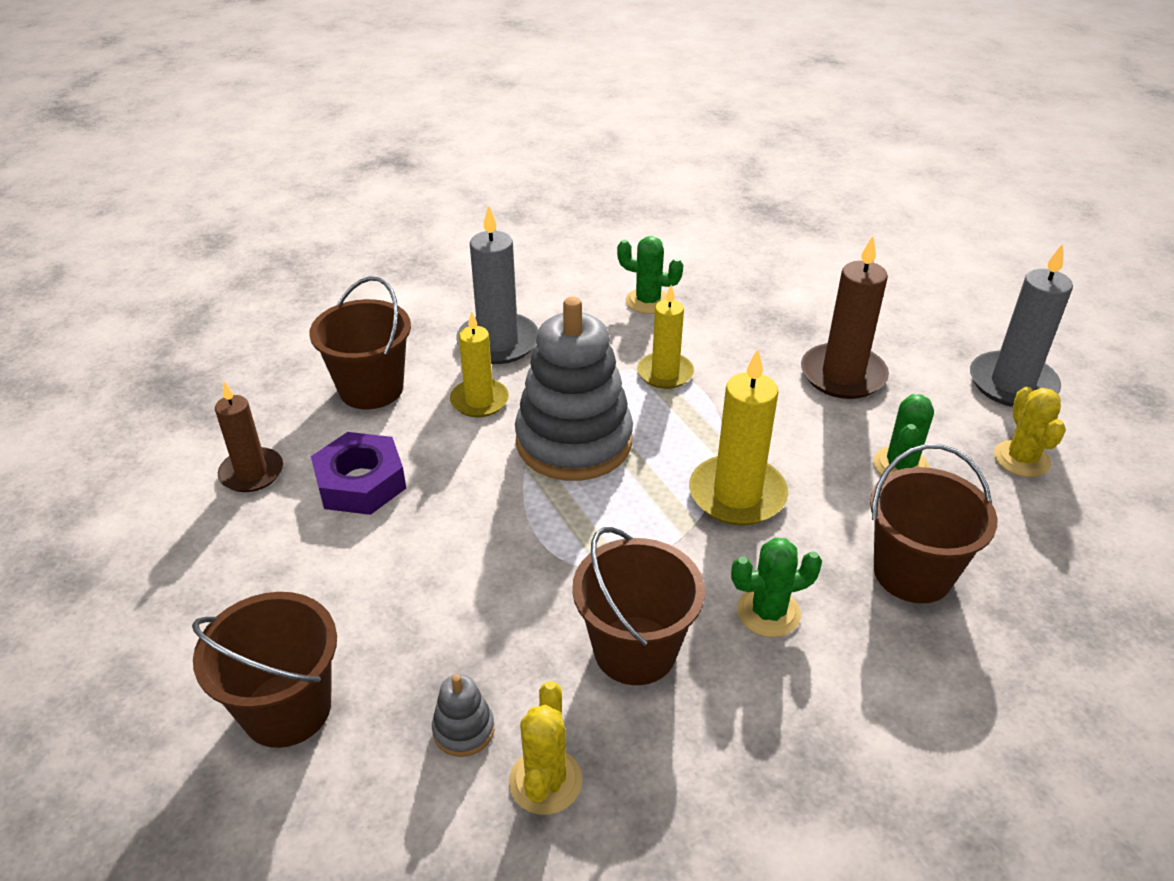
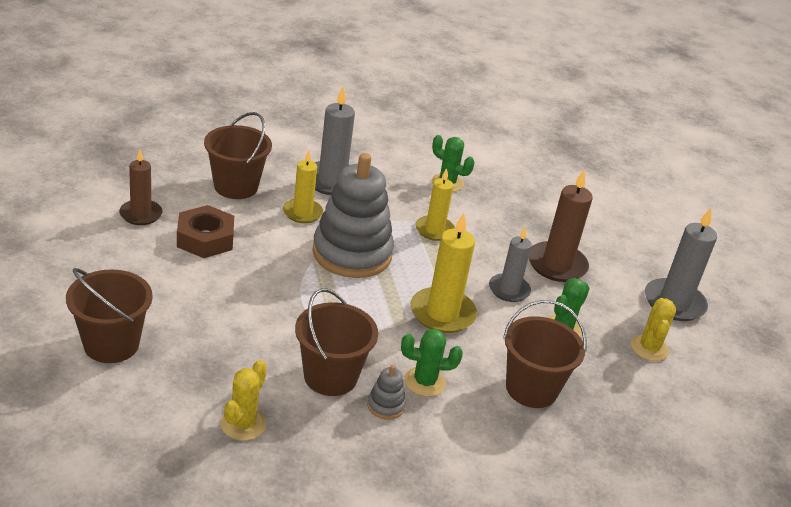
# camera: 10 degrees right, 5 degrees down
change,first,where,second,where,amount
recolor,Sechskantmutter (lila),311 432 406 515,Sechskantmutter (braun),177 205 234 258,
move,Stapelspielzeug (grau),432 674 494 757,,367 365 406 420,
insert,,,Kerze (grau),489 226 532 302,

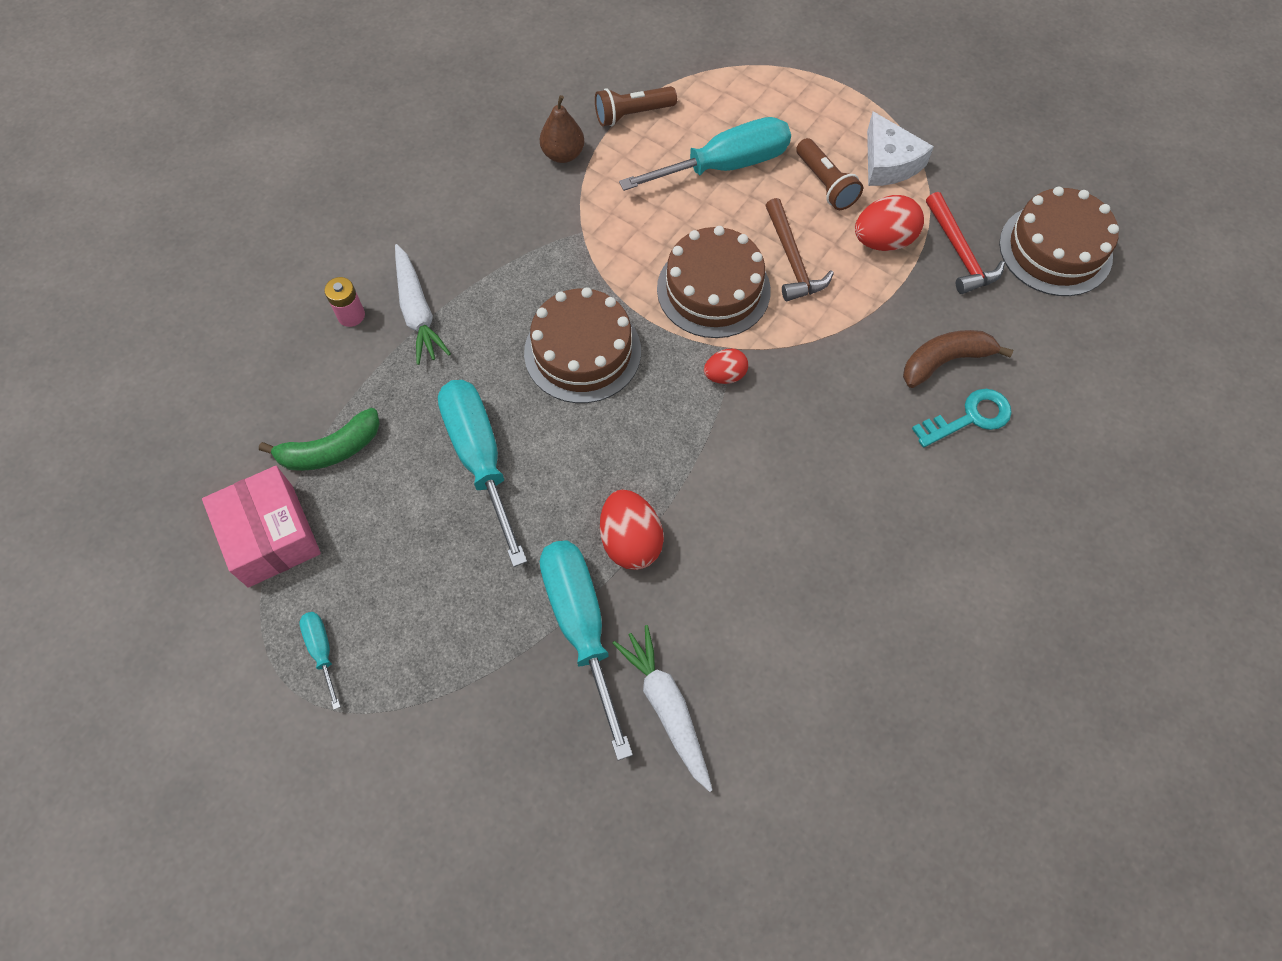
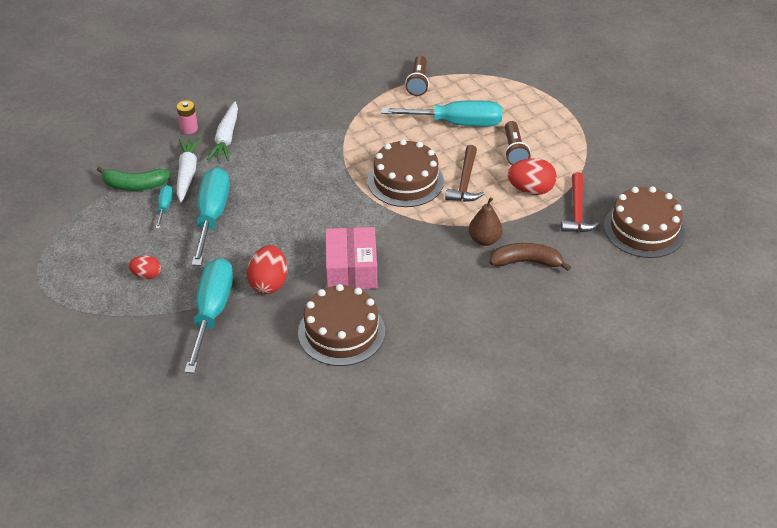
# camera: 25 degrees right, 20 degrees down
change,first,where,second,where,amount
move,Ei (rot),704 349 748 384,,129 255 161 279,
move,Schraubenzieher (türkis),299 612 341 710,,156 185 173 229,
move,Karotte (weiß),612 625 713 792,,177 138 201 202,
move,Kuchen (braun),524 287 641 403,,298 284 385 366,
move,Schachtel (rosa),202 466 321 588,,325 227 377 289,
rotate,Taschenlampe (braun),595 86 677 127,,405 55 429 96,90 degrees counterclockwise
move,Birne (braun),540 95 584 163,,469 197 503 246,
delete,Käse (weiß),867 111 934 186,,,
delete,Schlüssel (türkis),912 389 1012 448,,,

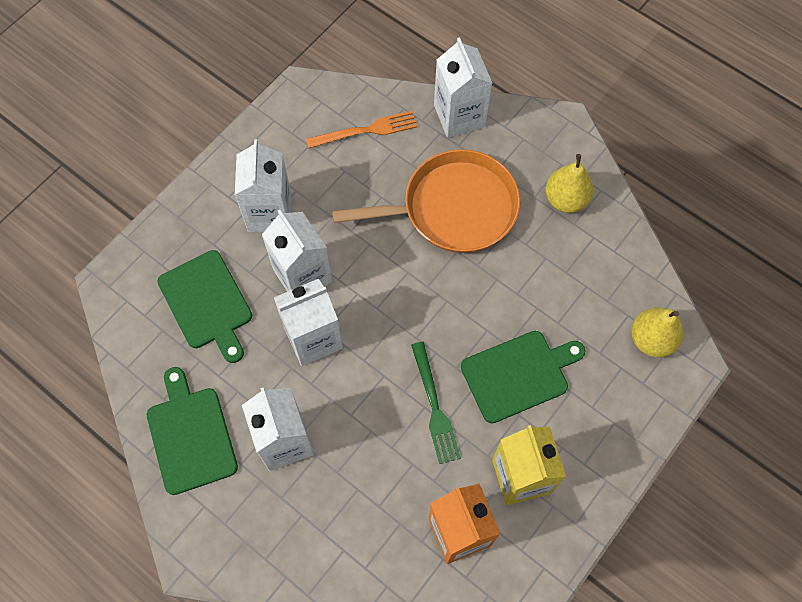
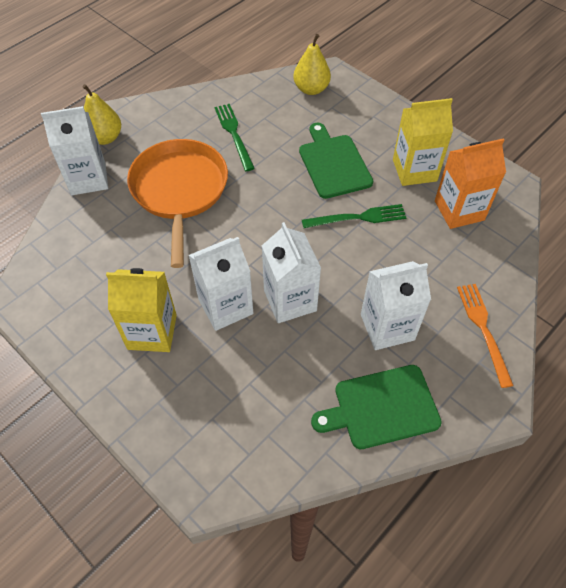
# camera: 85 degrees left, 10 degrees down
change,first,where,second,where,amount
move,Birne (gelb),545 154 594 213,,82 84 121 145,
recolor,Getränkekarton (weiß),235 139 292 232,Getränkekarton (gelb),106 268 177 352,
insert,,,Gabel (grün),215 104 255 171,
move,Gabel (orange),306 111 417 149,,457 284 514 388,
delete,Schneidebrett (grün),157 250 252 363,,,

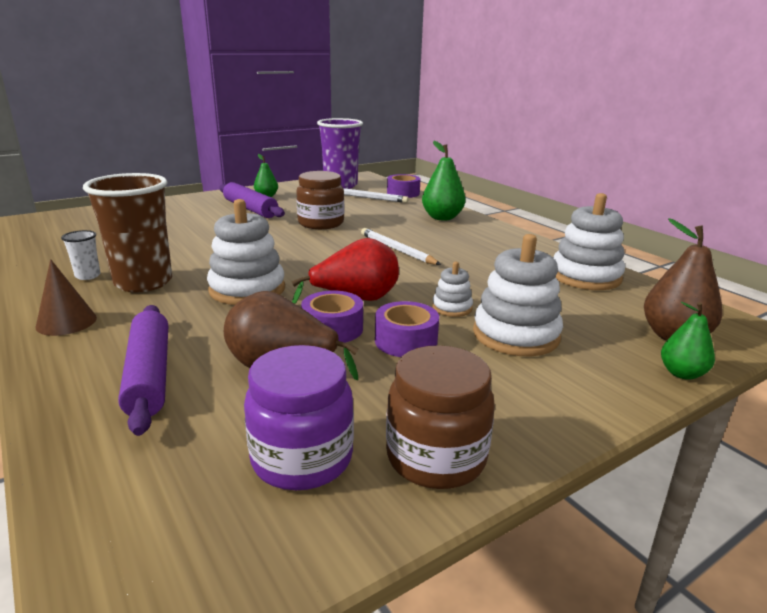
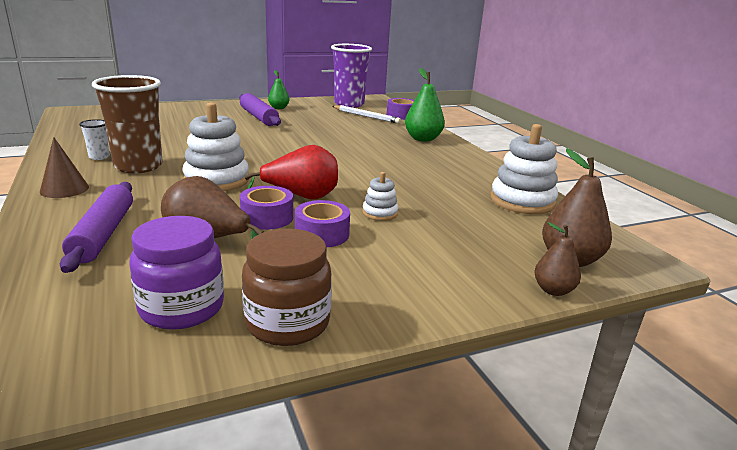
# camera: 10 degrees right, 0 degrees up
change,first,where,second,where,amount
recolor,Birne (grün),661 302 715 380,Birne (braun),534 222 581 296,
delete,Einmachglas (braun),296 171 344 229,,,
delete,Bleistift (weiß),361 228 441 265,,,
delete,Stapelspielzeug (weiß),473 234 563 356,,,

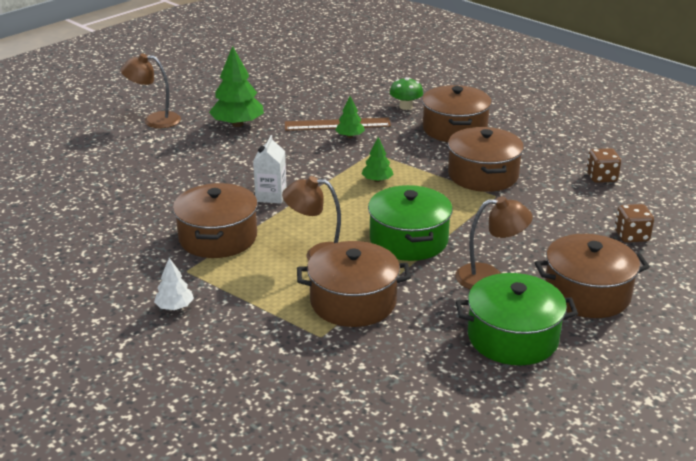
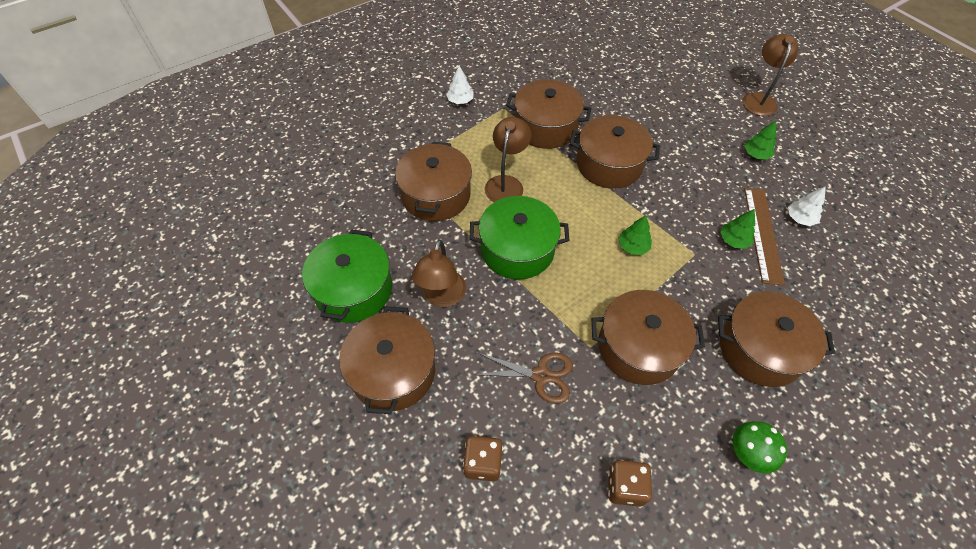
# camera: 100 degrees right, 25 degrees up
change,first,where,second,where,amount
insert,,,Schere (braun),473 352 573 404,
replace,Getränkekarton (weiß),253 135 287 204,Kochtopf (braun),570 115 660 189,
move,Pilz (grün),390 77 423 110,,733 421 787 473,
resize,Baum (grün),209 46 264 127,,744 121 776 160,x0.53
insert,,,Baum (weiß),788 186 826 226,

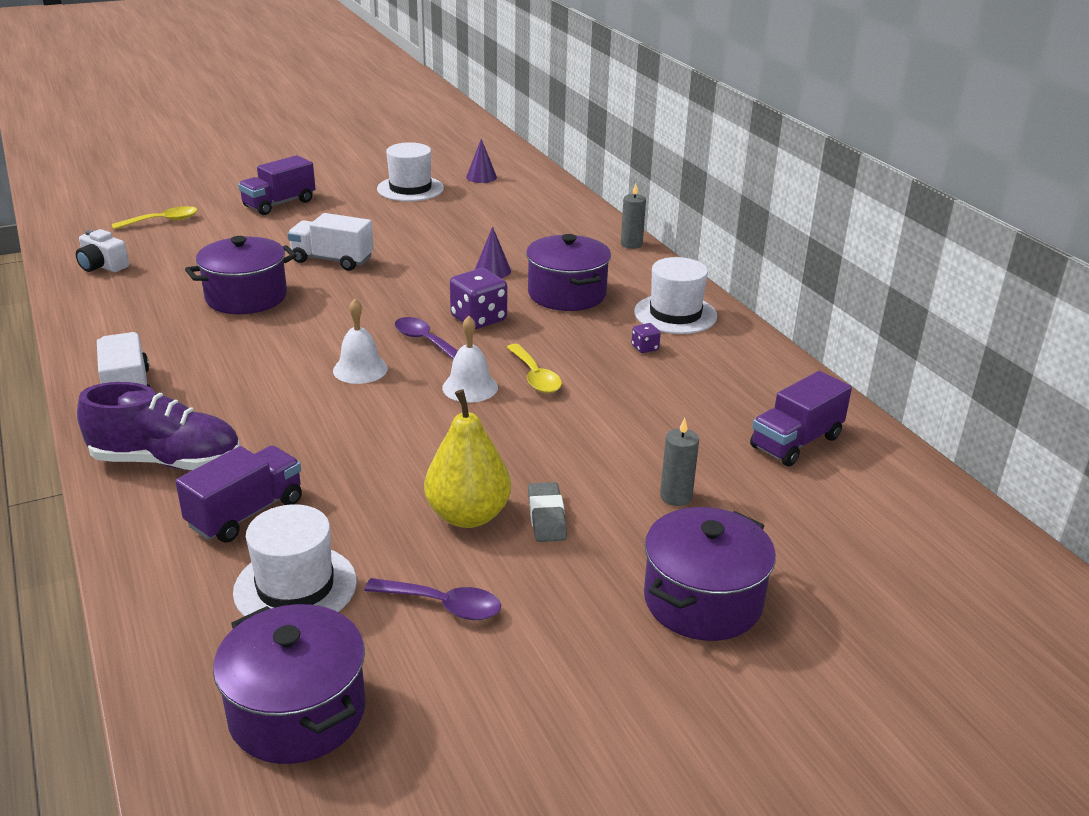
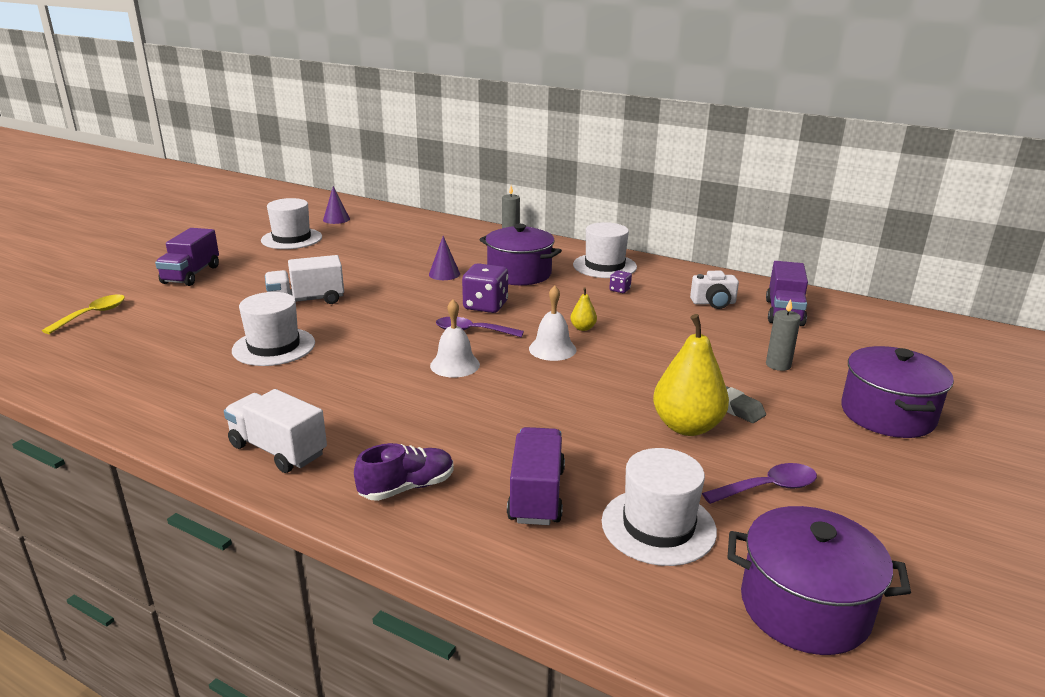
# camera: 35 degrees left, 5 degrees down
change,first,where,second,where,amount
replace,Kochtopf (lila),185 236 297 314,Hut (weiß),232 292 315 366,
resize,Schuh (lila),77 382 240 470,,354 443 454 501,x0.64
replace,Löffel (gelb),507 344 562 393,Birne (gelb),570 287 597 331,
move,Kamera (weiß),76 229 129 272,,690 271 739 309,

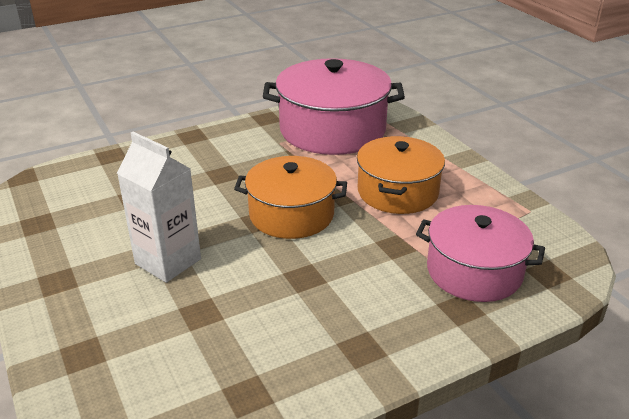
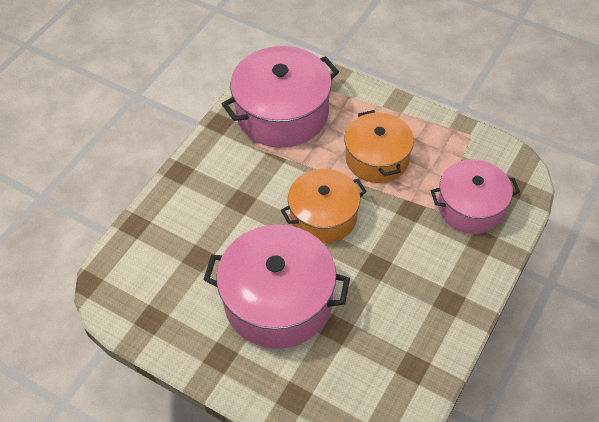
# camera: 30 degrees left, 20 degrees up
change,first,where,second,where,amount
replace,Getränkekarton (weiß),117 132 201 283,Kochtopf (rosa),203 224 350 349,

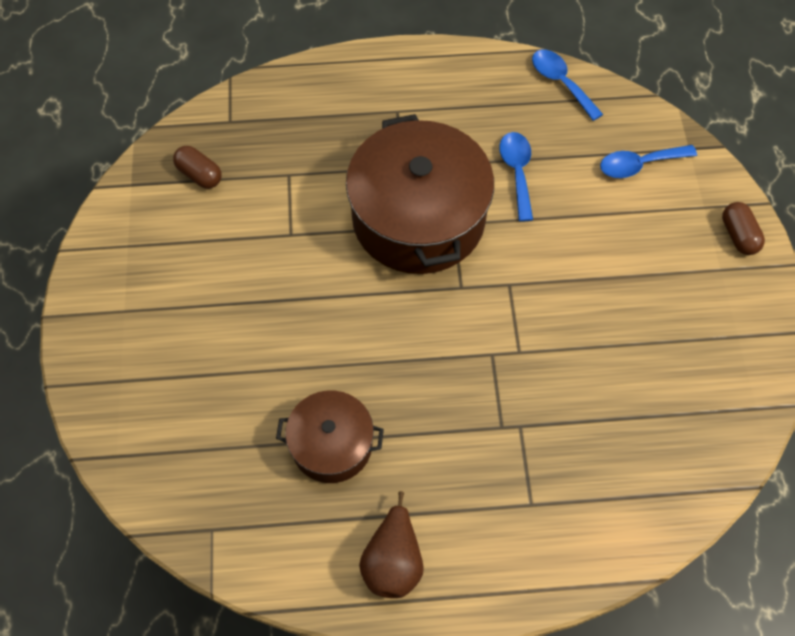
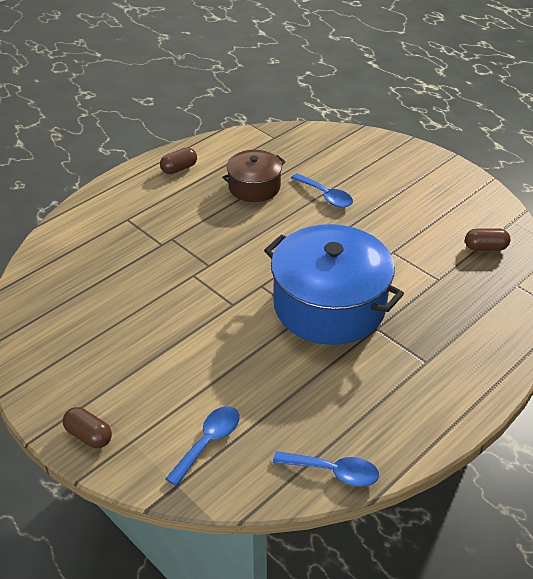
# camera: 140 degrees right, 20 degrees down
change,first,where,second,where,amount
replace,Birne (braun),359 491 424 598,Kapsel (braun),160 147 197 174,
recolor,Kochtopf (braun),346 114 494 274,Kochtopf (blau),264 224 404 345,
move,Löffel (blau),499 132 533 222,,291 173 353 208,

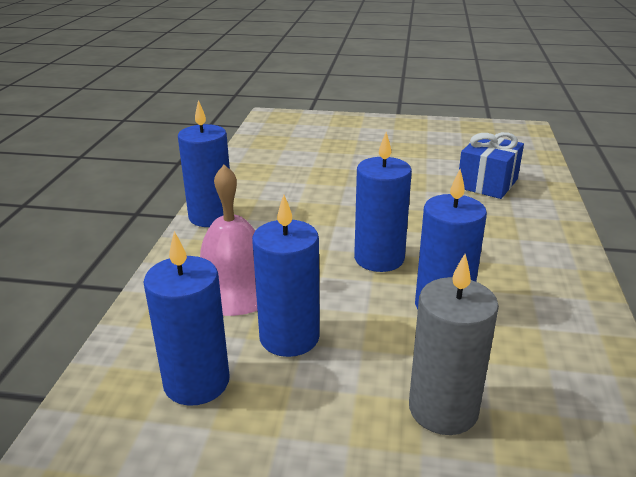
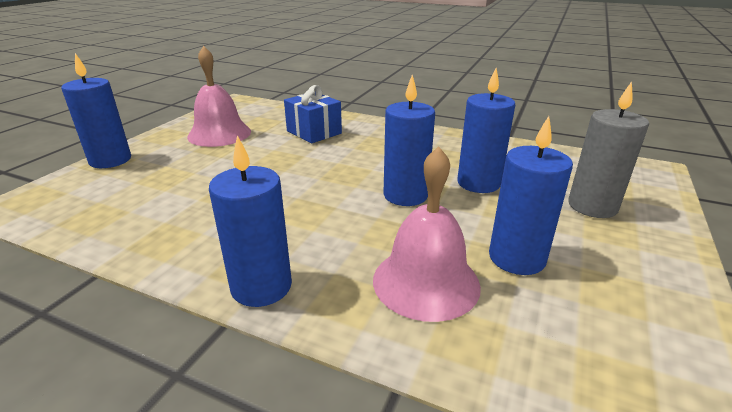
# camera: 75 degrees left, 0 degrees up
change,first,where,second,where,amount
move,Kerze (blau),144 231 230 406,,61 53 131 168,
insert,,,Glocke (rosa),187 46 251 147,

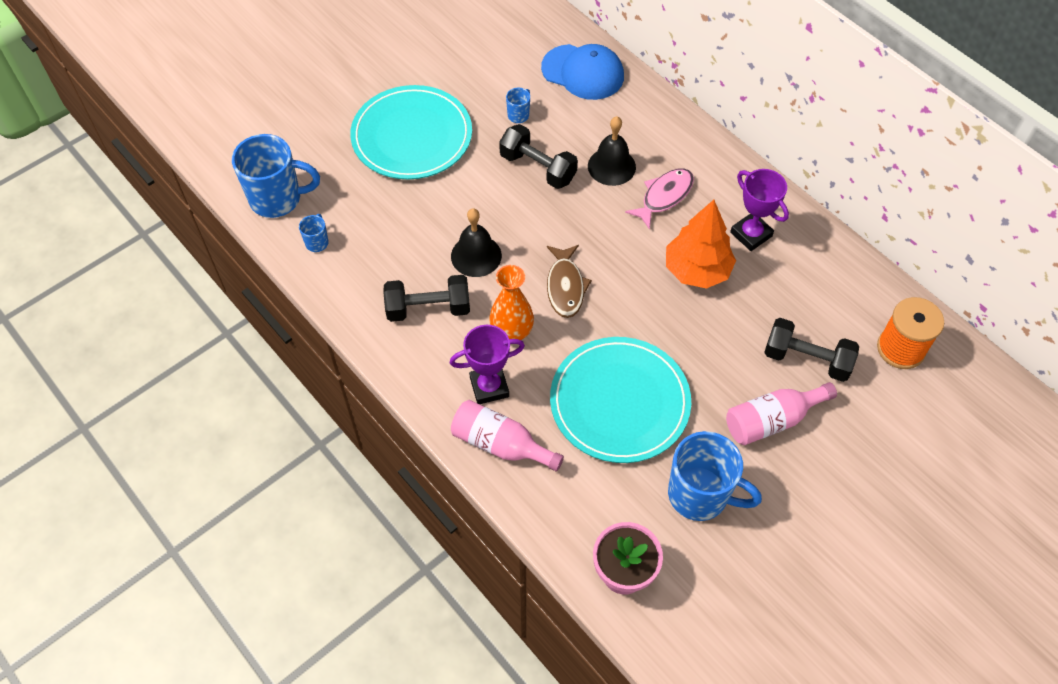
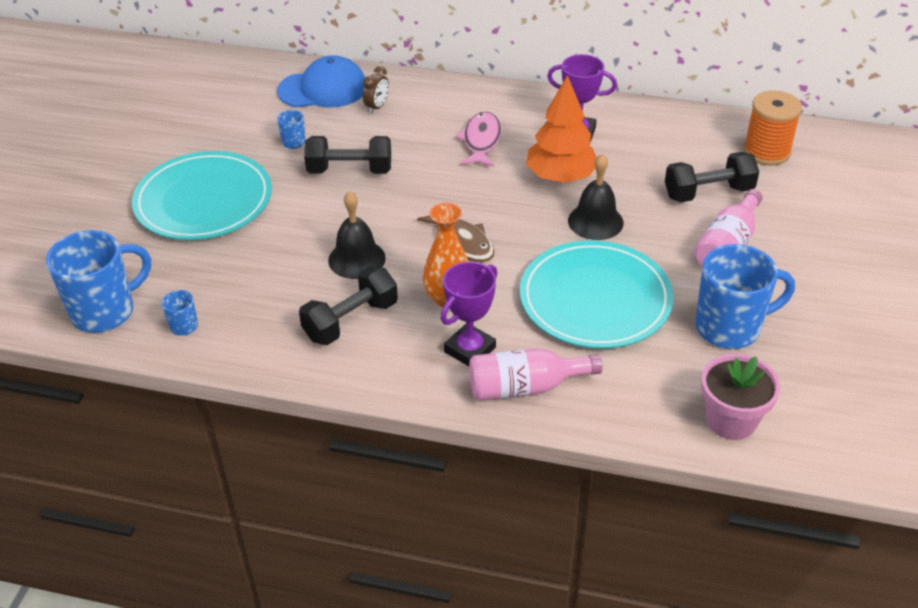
# camera: 35 degrees left, 15 degrees down
change,first,where,second,where,amount
insert,,,Wecker (braun),363 66 389 113,
move,Glocke (schwarz),588 116 636 186,,568 154 624 240,

